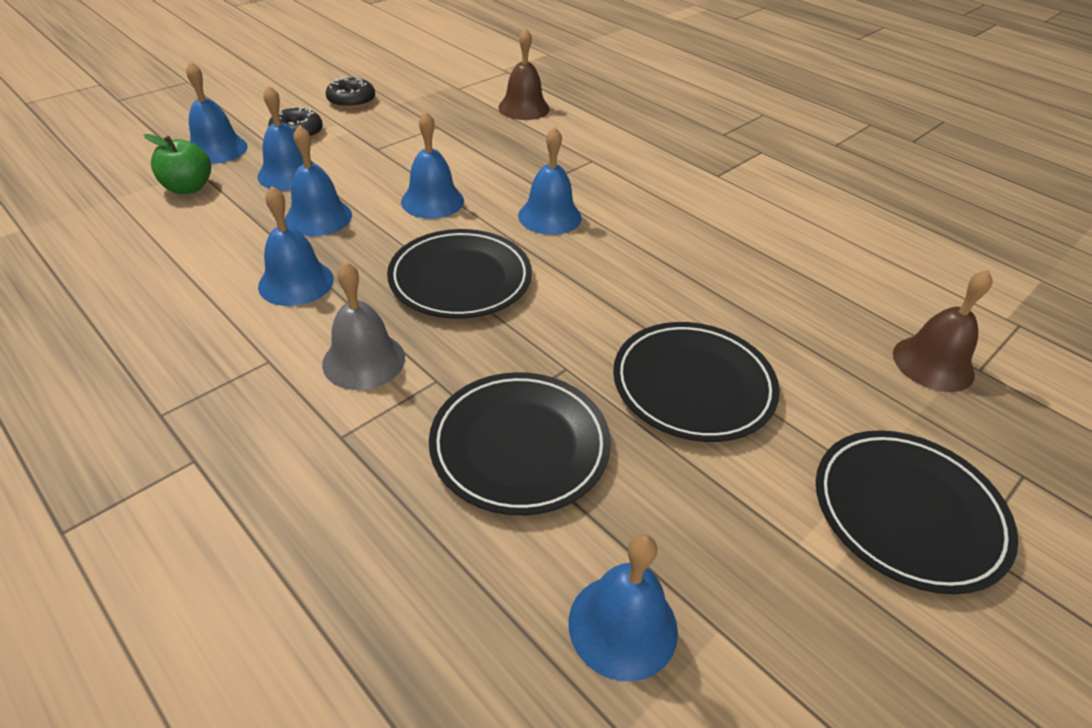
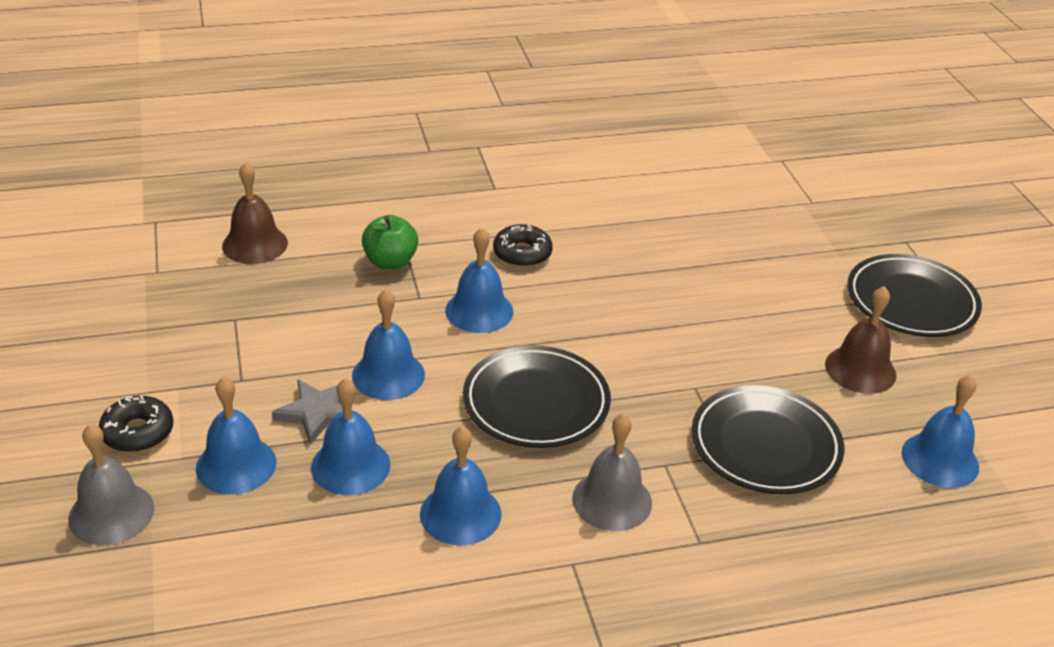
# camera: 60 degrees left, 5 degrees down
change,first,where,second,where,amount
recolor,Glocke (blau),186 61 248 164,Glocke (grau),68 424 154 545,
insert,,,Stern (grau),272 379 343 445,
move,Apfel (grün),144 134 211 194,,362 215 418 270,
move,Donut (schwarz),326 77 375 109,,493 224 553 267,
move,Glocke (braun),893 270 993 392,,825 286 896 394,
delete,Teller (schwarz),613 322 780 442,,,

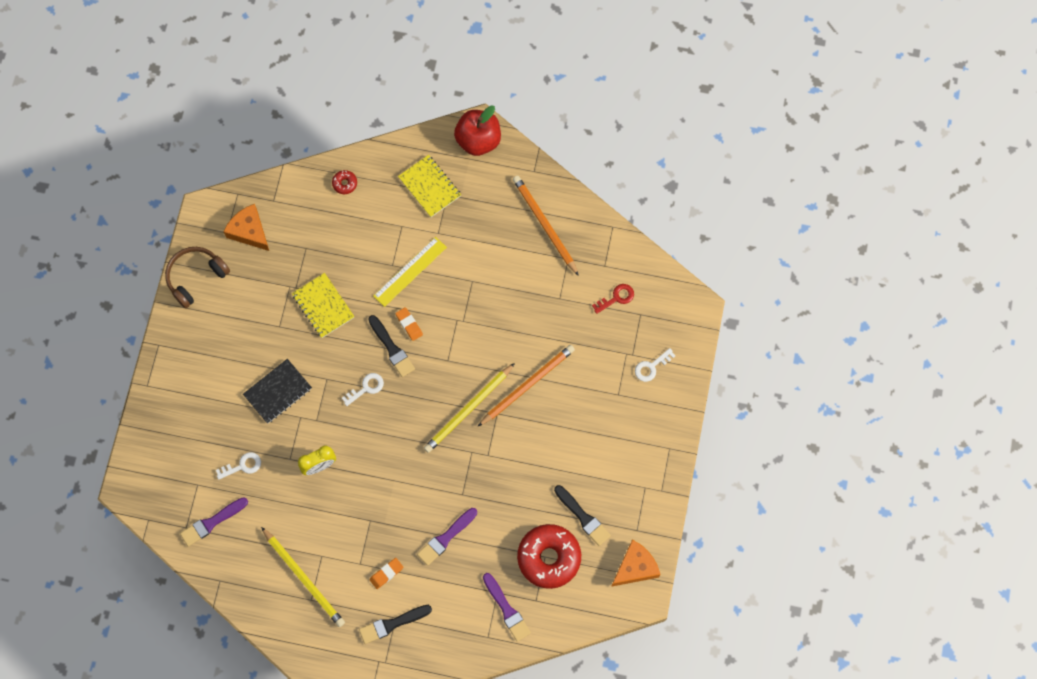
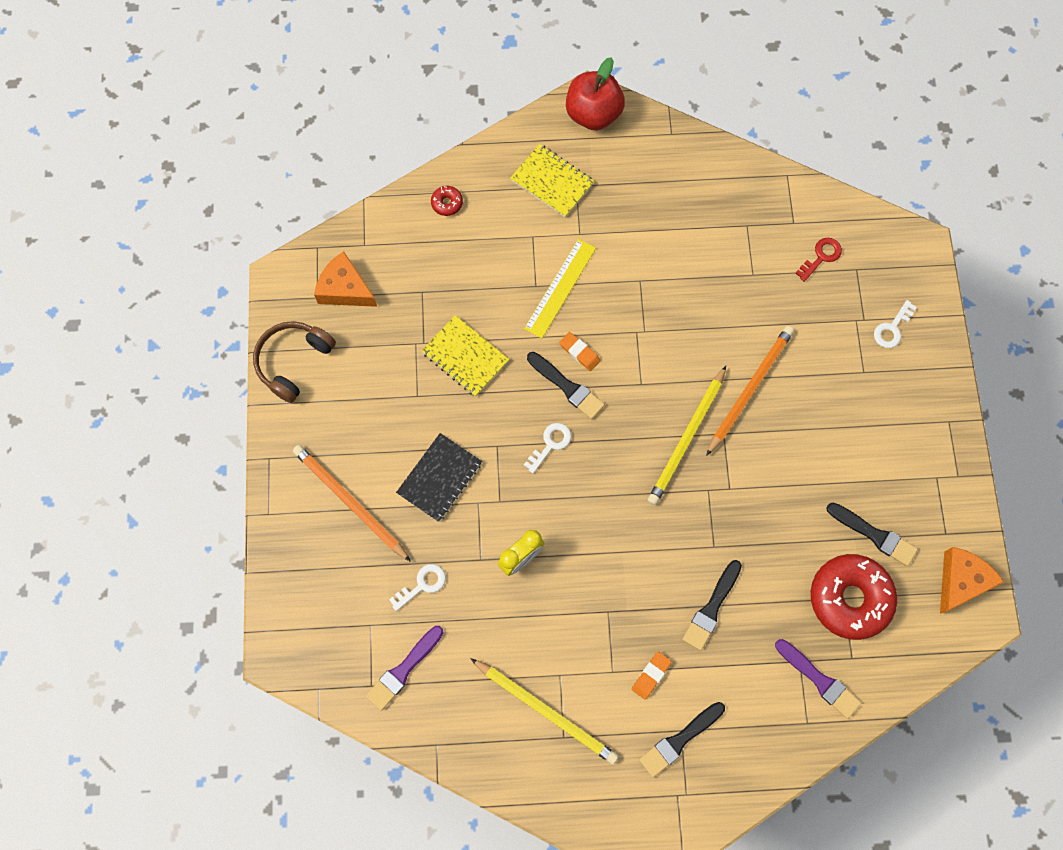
# camera: 15 degrees left, 0 degrees up
change,first,where,second,where,amount
move,Bleistift (orange),513 176 579 276,,293 445 411 562,
recolor,Pinsel (lila),417 508 477 566,Pinsel (schwarz),682 560 742 651,

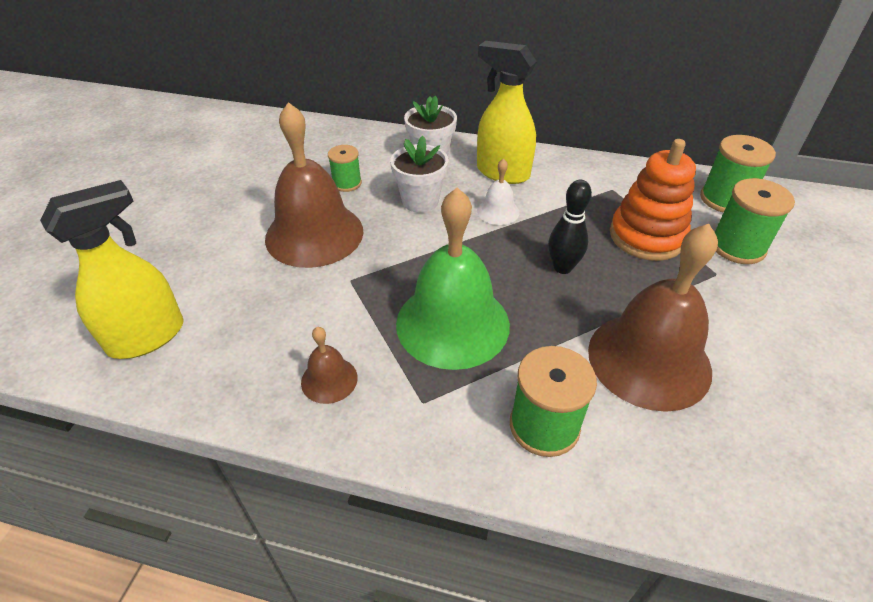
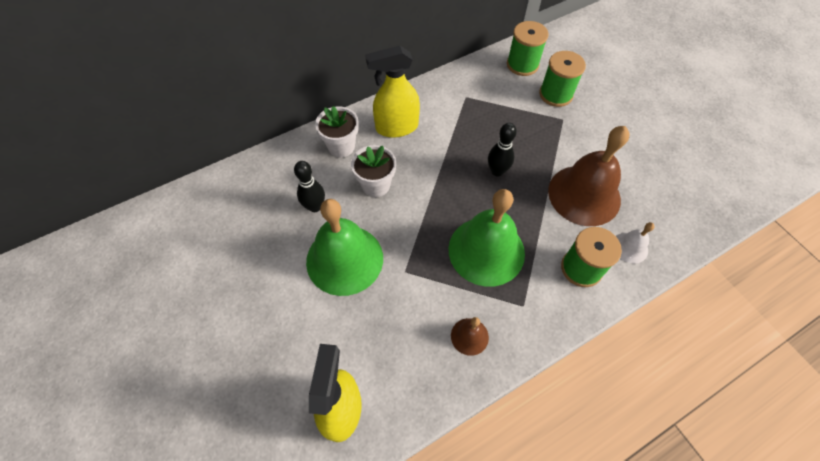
# camera: 45 degrees left, 15 degrees up
change,first,where,second,where,amount
replace,Garnrolle (grün),328 145 362 192,Bowlingkegel (schwarz),294 161 325 212,
recolor,Glocke (braun),265 102 363 268,Glocke (grün),306 199 383 296,
move,Glocke (weiß),477 158 520 225,,616 222 654 263,
delete,Stapelspielzeug (orange),610 139 696 261,,,

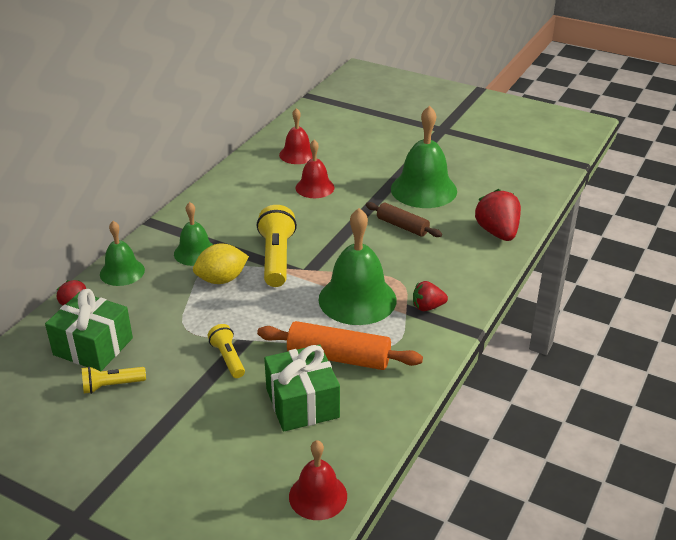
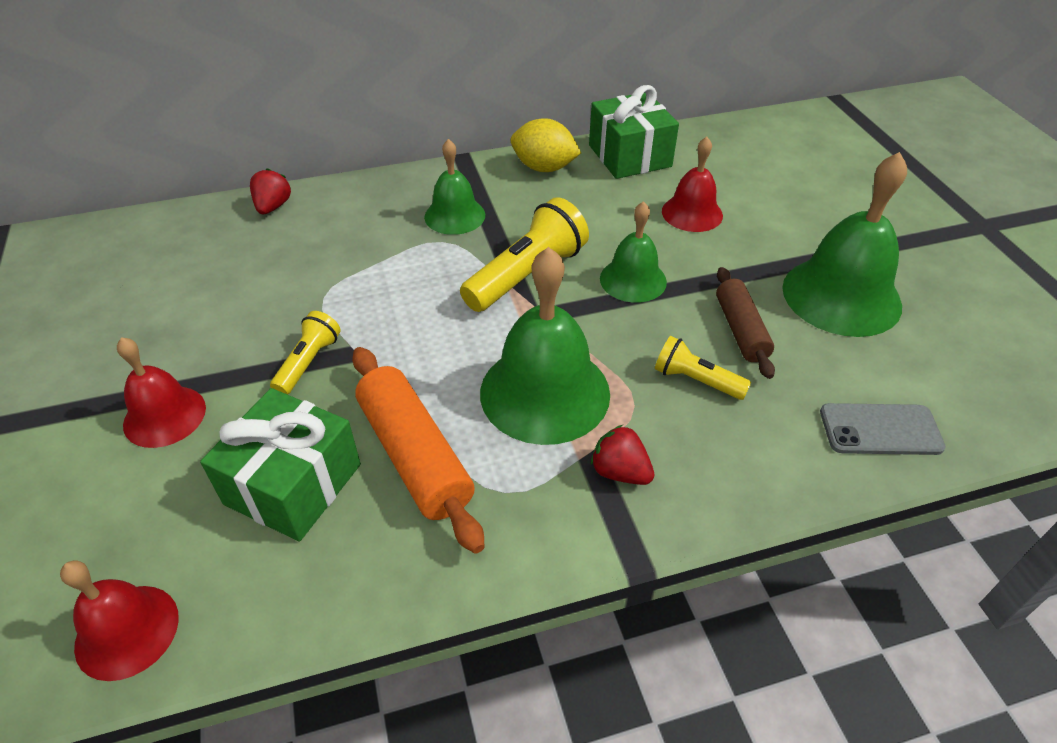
# camera: 45 degrees right, 10 degrees up
change,first,where,second,where,amount
move,Glocke (rot),279 108 313 164,,117 337 206 448,
move,Zitrone (gelb),193 243 249 284,,511 118 581 172,
move,Geschenk (grün),45 289 133 371,,589 85 679 179,
move,Glocke (grün),100 221 145 286,,600 201 667 303,
move,Taschenlampe (gelb),82 366 146 394,,655 336 751 400,
replace,Erdbeere (rot),475 189 521 241,Handy (grau),820 403 946 455,

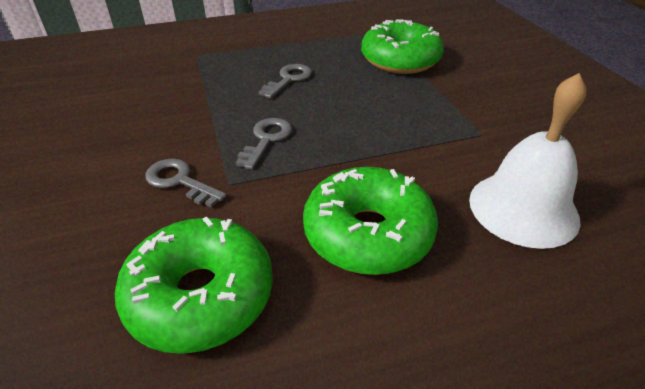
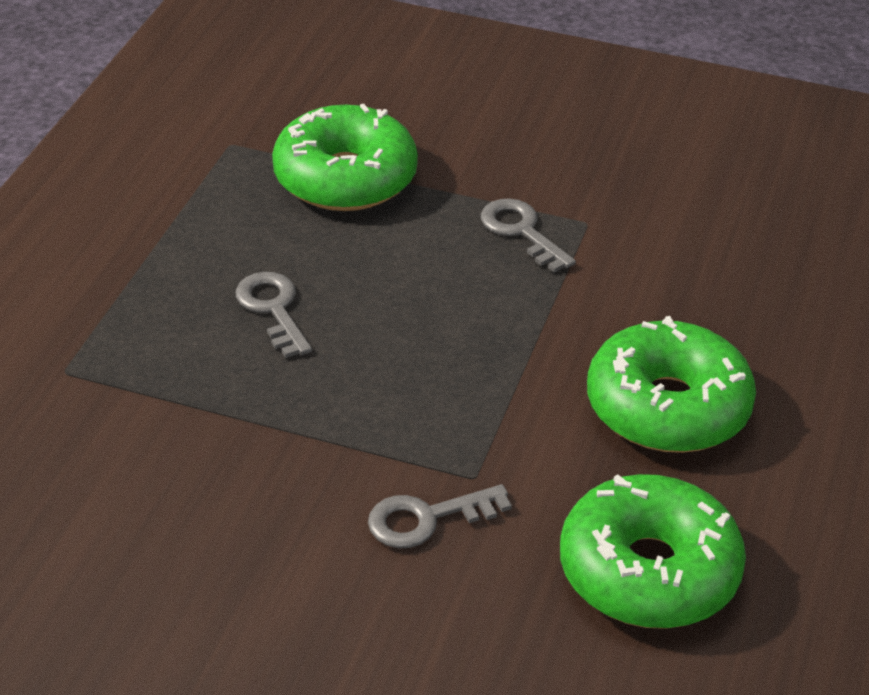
# camera: 55 degrees left, 0 degrees up
change,first,where,second,where,amount
move,Schlüssel (grau),236 118 292 170,,481 198 576 273,
delete,Glocke (weiß),469 73 587 249,,,

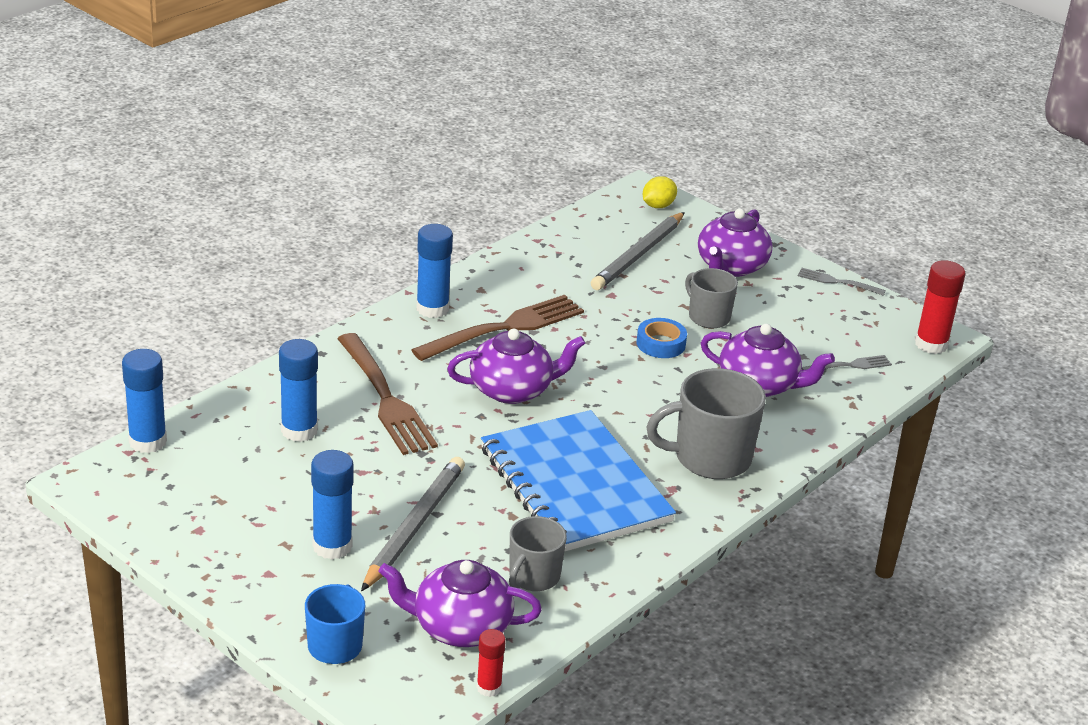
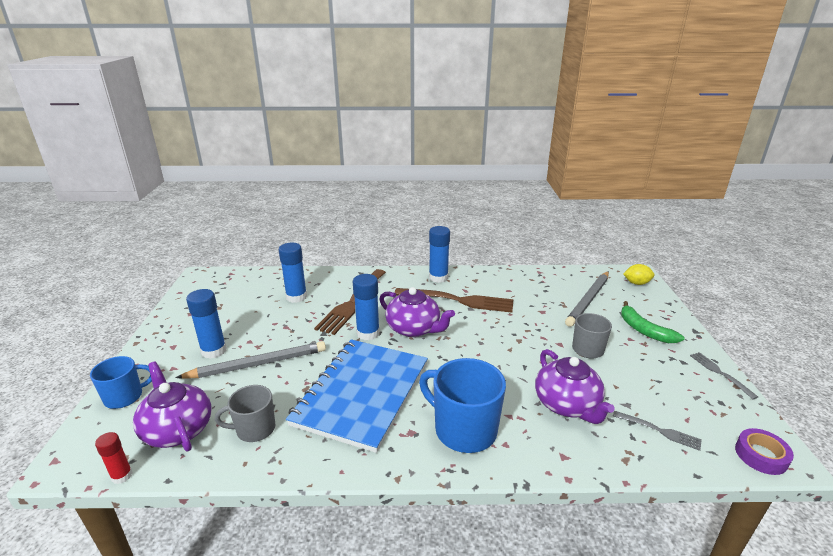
# camera: 50 degrees right, 5 degrees down
change,first,where,second,where,amount
move,Klebestift (blau),122 349 167 453,,353 274 380 340,
recolor,Tasse (grau),646 368 766 479,Tasse (blau),419 358 506 453,
rotate,Bleistift (grau),591 212 685 290,,565 271 609 327,45 degrees counterclockwise
replace,Teekanne (lila),698 209 772 277,Banane (grün),621 301 685 343,
replace,Klebestift (rot),915 260 965 354,Klebeband (lila),735 428 794 475,
delete,Klebeband (blau),637 318 687 358,,,

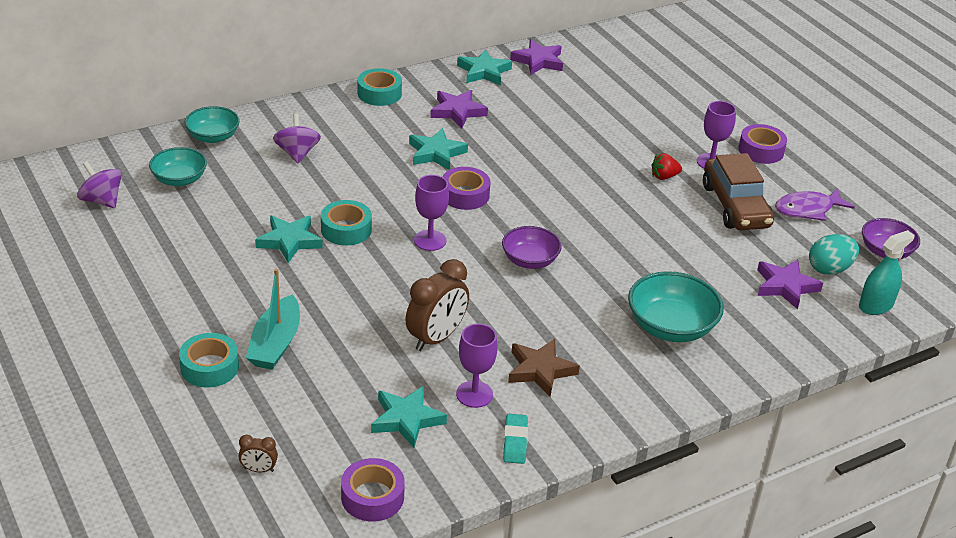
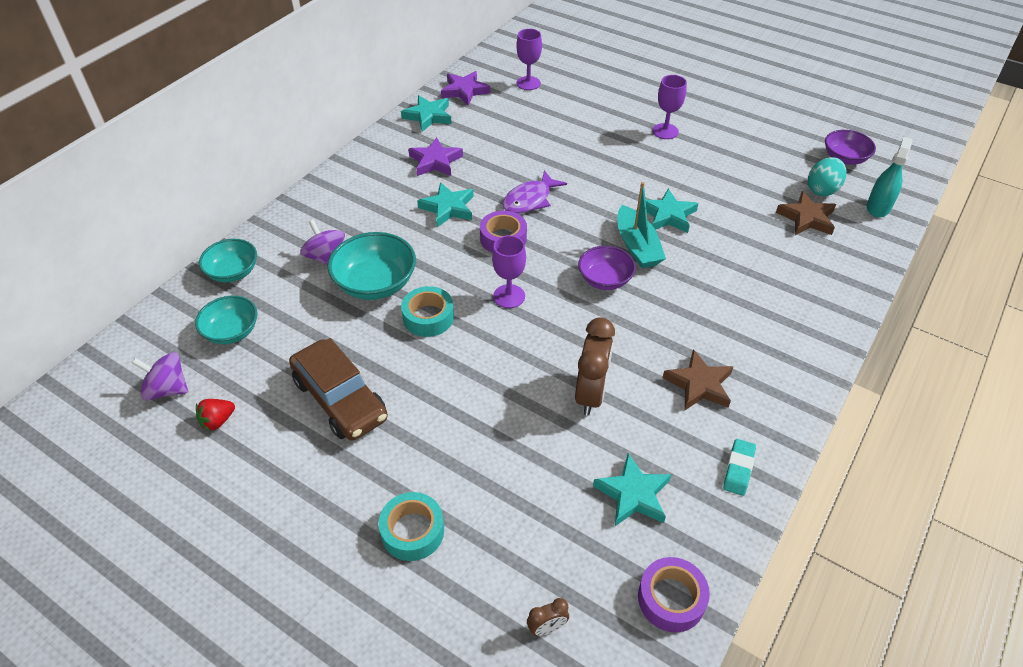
# camera: 25 degrees left, 10 degrees up
change,first,where,second,where,amount
move,Erdbeere (rot),651 153 682 180,,196 399 235 431,
move,Auto (braun),703 153 774 230,,289 338 388 441,
move,Schüssel (türkis),628 271 724 342,,327 232 416 300,
move,Fisch (lila),775 188 855 221,,502 170 567 214,
move,Kelch (lila),456 324 498 408,,516 29 542 90,
move,Boot (türkis),246 269 300 370,,618 182 666 268,
move,Stern (türkis),255 216 323 263,,646 189 699 233,
rotate,Radiergummi (türkis),503 414 528 464,,723 439 756 496,45 degrees clockwise
recolor,Stern (lila),757 259 823 309,Stern (braun),776 191 836 235,
delete,Klebeband (türkis),358 68 402 106,,,
delete,Klebeband (lila),738 124 787 164,,,

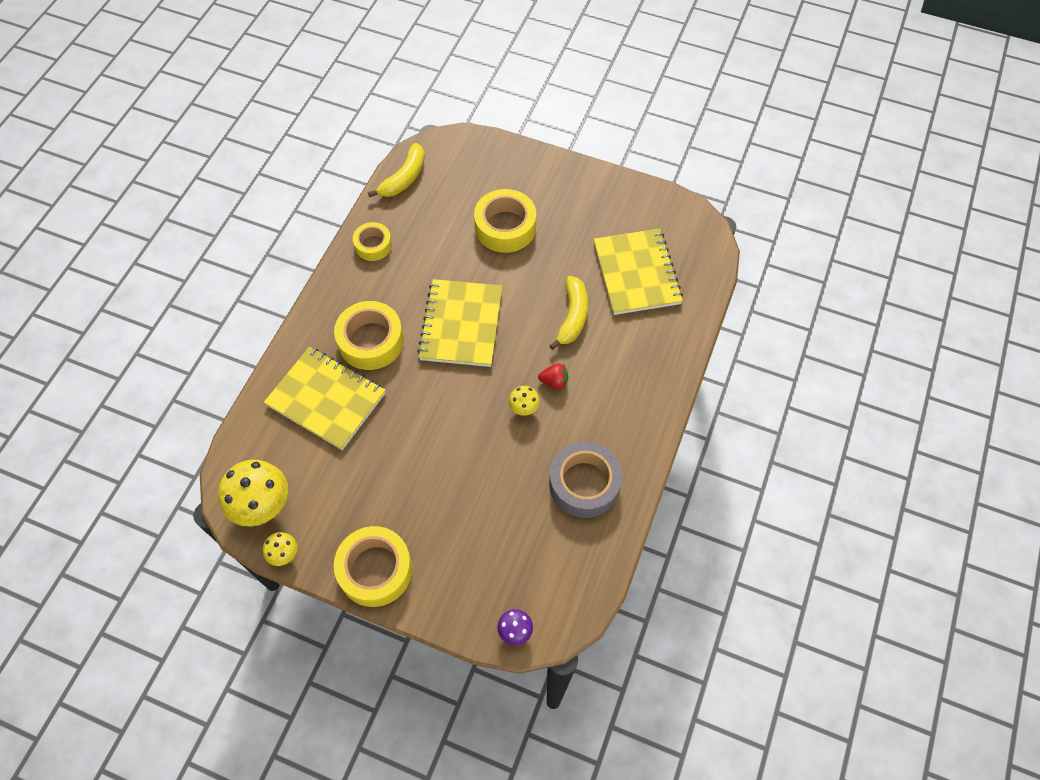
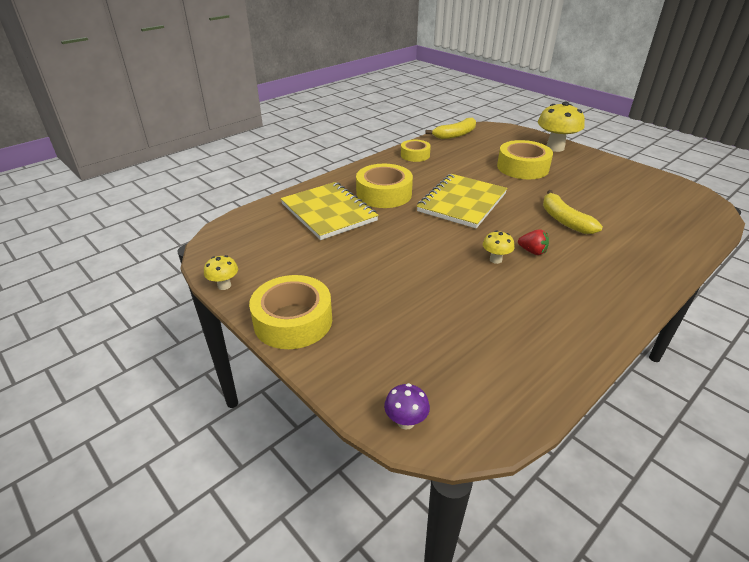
# camera: 25 degrees right, 25 degrees down
change,first,where,second,where,amount
move,Pilz (gelb),218 460 288 526,,538 101 585 152,
rotate,Banane (gelb),549 276 588 350,,543 190 603 234,120 degrees clockwise
delete,Klebeband (grau),549 442 623 518,,,
delete,Notizbuch (gelb),594 228 683 315,,,

